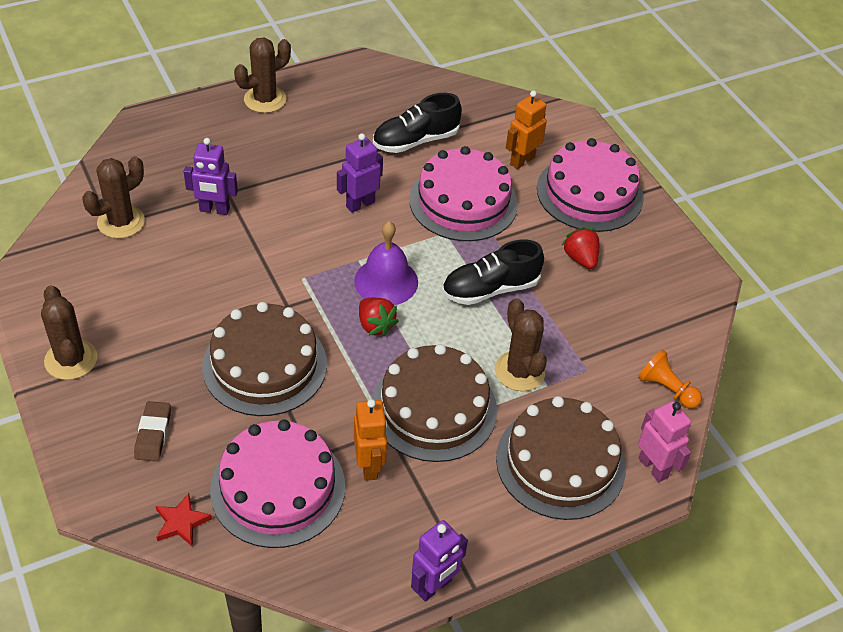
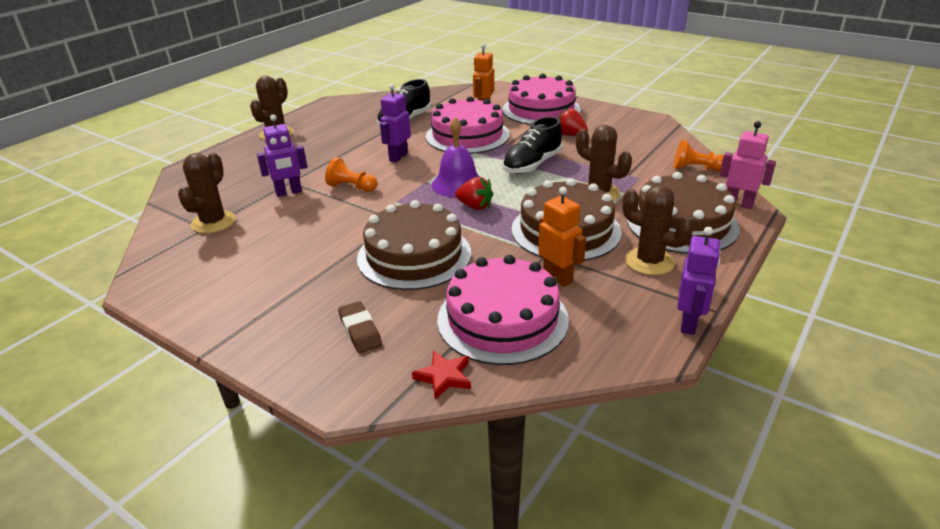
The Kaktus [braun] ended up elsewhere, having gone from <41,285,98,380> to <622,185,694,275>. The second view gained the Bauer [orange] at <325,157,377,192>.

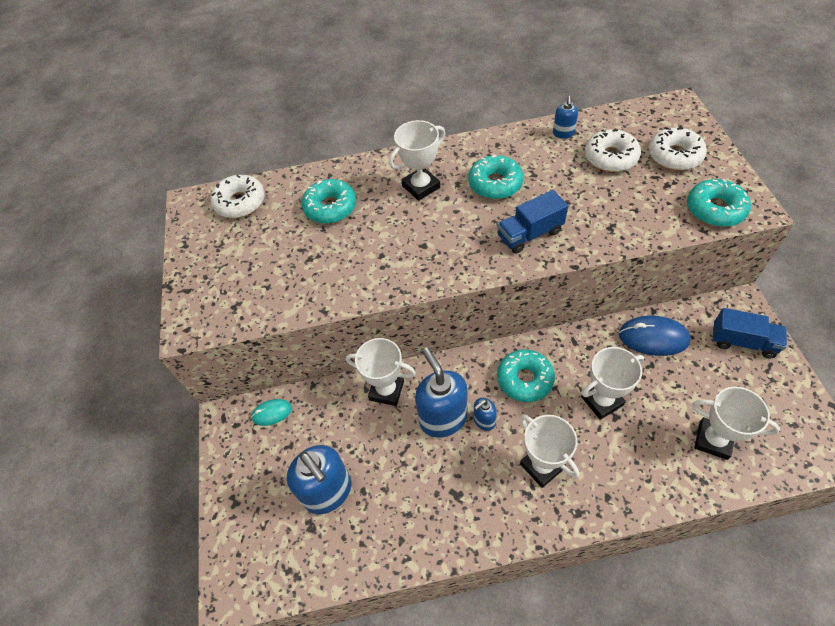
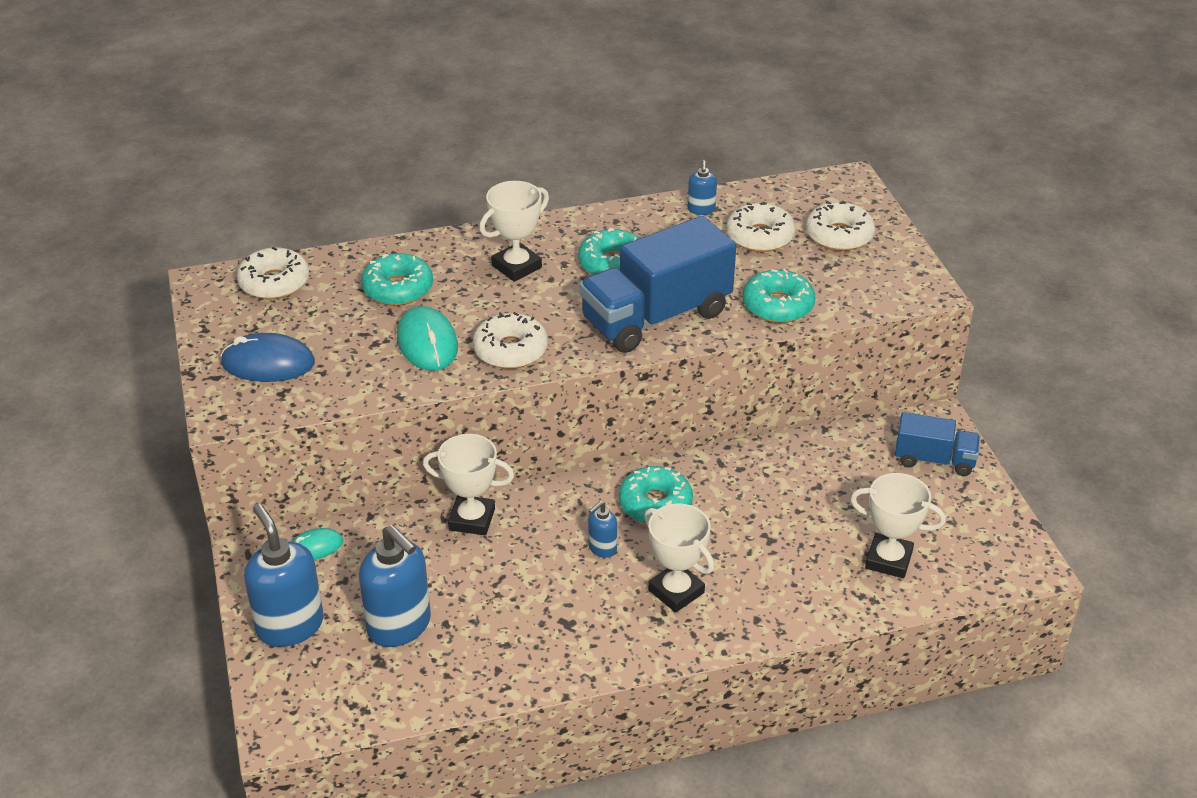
The Donut [türkis] ended up elsewhere, having gone from <687,179,751,227> to <743,269,815,323>. The size of the Lastwagen [blau] at <497,190,568,254> changed by a factor of 1.83. The Computermaus [blau] ended up elsewhere, having gone from <619,316,691,356> to <221,333,315,382>. The Seifenspender [blau] ended up elsewhere, having gone from <415,347,468,438> to <244,503,324,647>. The second view lost the Pokal [weiß] at <581,347,644,420>. The second view gained the Computermaus [türkis] at <397,306,458,371>. The second view gained the Donut [weiß] at <473,312,548,369>.

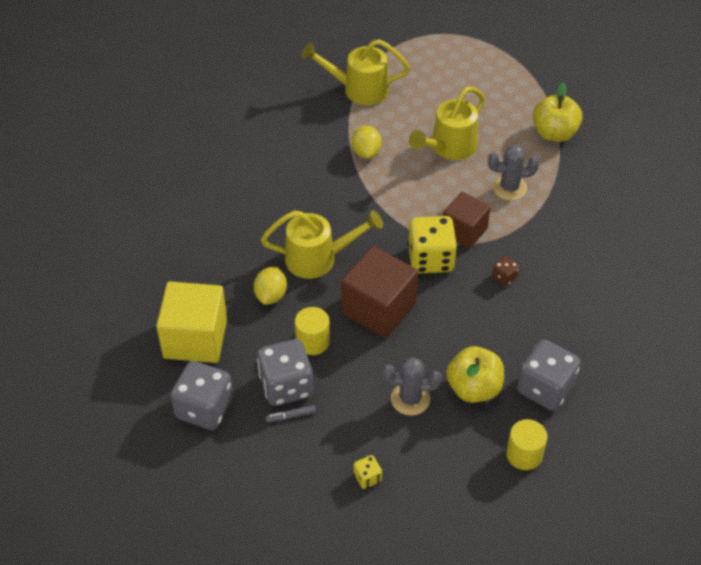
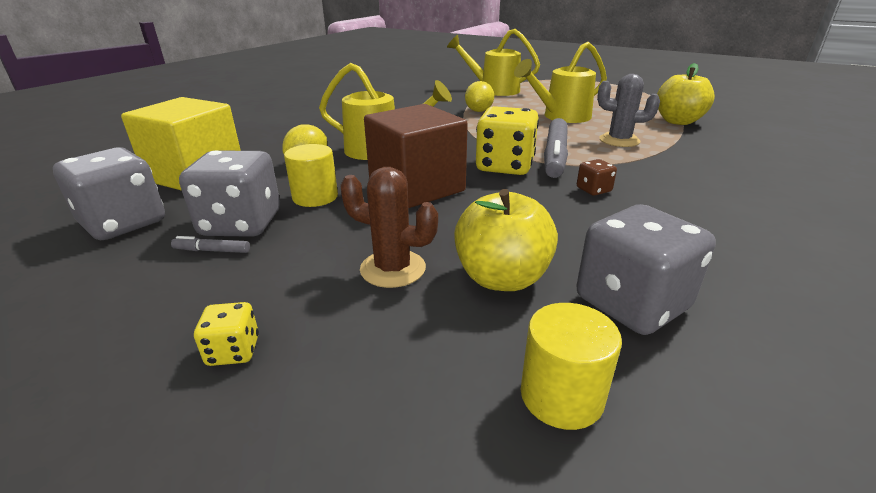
Where the Kubus [braun] stood at <443,192,491,248>, the Filzstift [grau] came to stand at <544,118,568,178>. What was the Kaktus [grau] at <383,357,442,416> turned into the Kaktus [braun] at <340,167,438,288>.

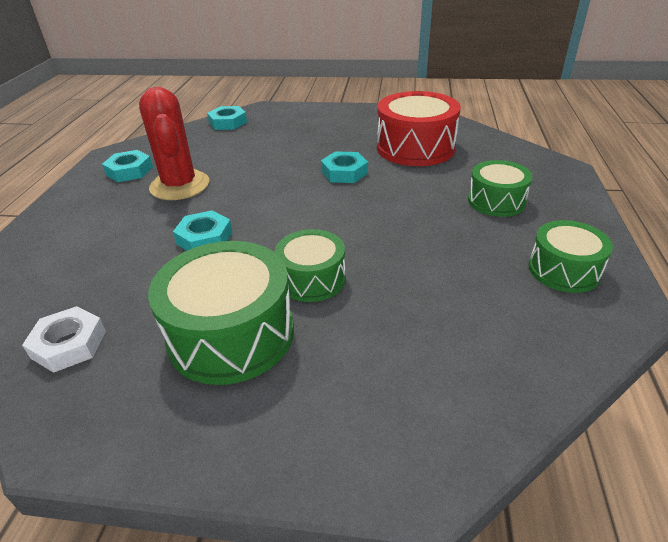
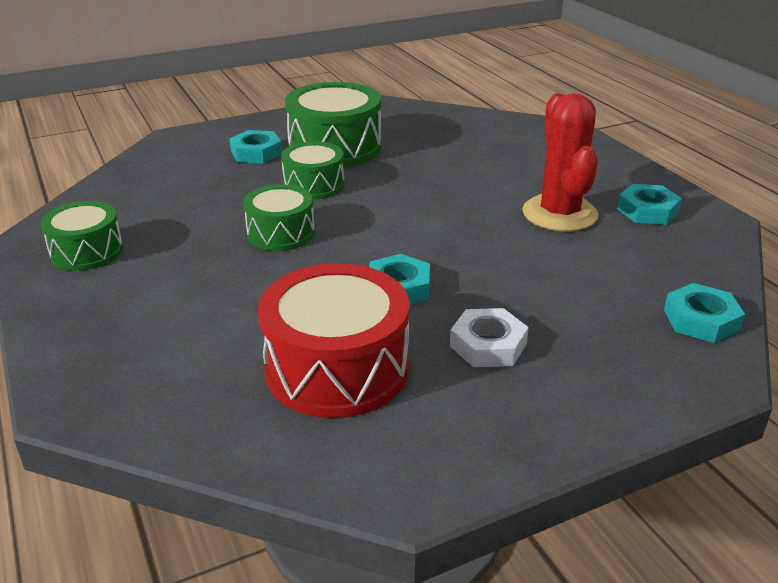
The Kaktus [rot] at <139,87,209,200> ended up facing another way, 45 degrees clockwise from before. The Trommel [grün] ended up elsewhere, having gone from <468,160,533,217> to <243,184,315,251>. The Sechskantmutter [türkis] ended up elsewhere, having gone from <173,210,232,251> to <229,130,282,164>. The Sechskantmutter [weiß] ended up elsewhere, having gone from <22,306,106,373> to <450,308,529,367>.

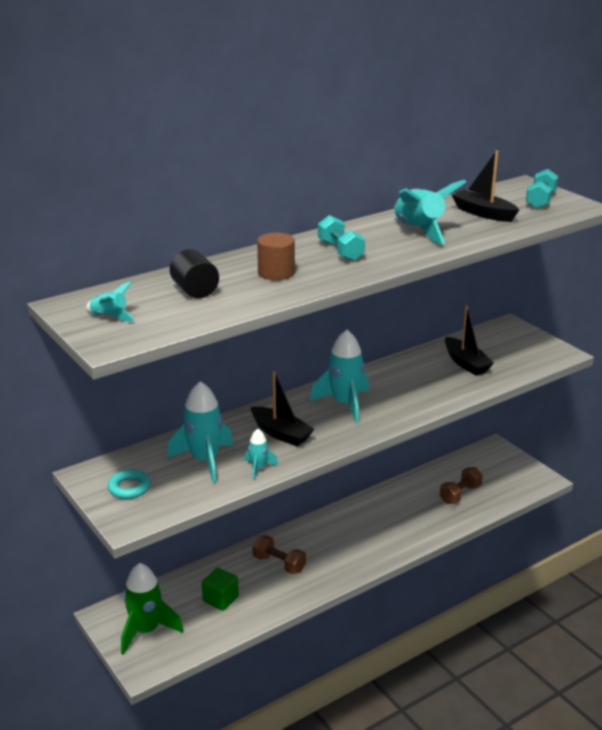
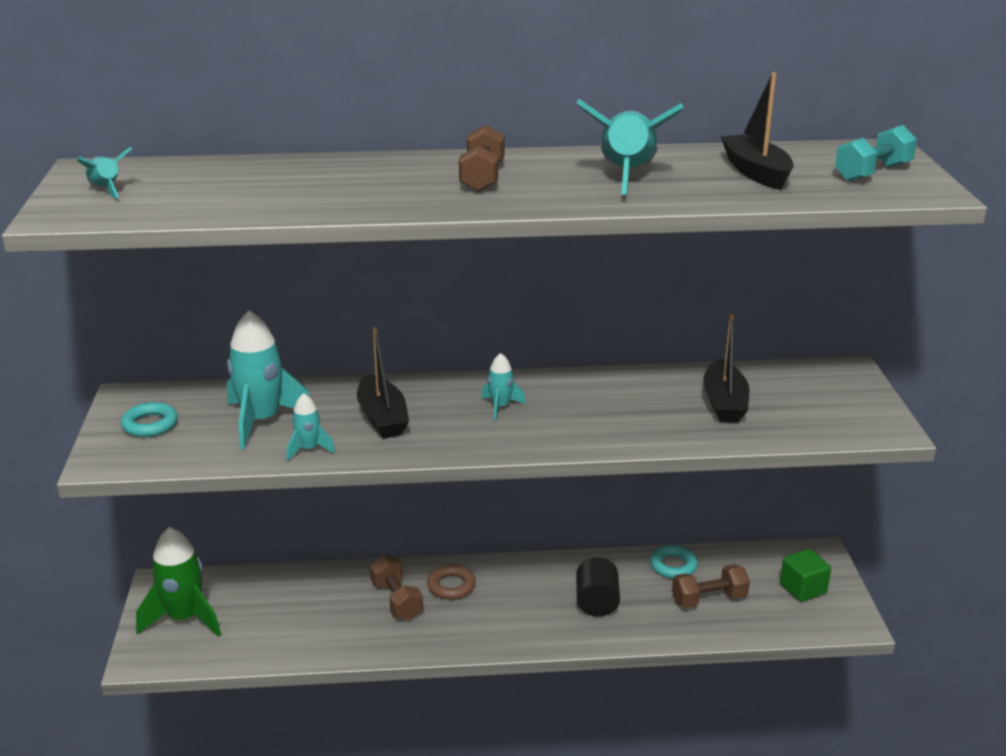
What was the Hantel [türkis] at <318,215,365,261> turned into the Hantel [braun] at <459,125,504,192>. The second view lost the Vollzylinder [braun] at <257,233,295,280>. The Vollzylinder [schwarz] ended up elsewhere, having gone from <170,249,219,298> to <576,558,620,617>. The size of the Rakete [türkis] at <310,330,369,423> changed by a factor of 0.51. The Kubus [grün] ended up elsewhere, having gone from <202,568,239,611> to <780,549,831,602>. The second view gained the Ring [türkis] at <650,545,698,579>. The second view gained the Ring [braun] at <427,565,476,600>.

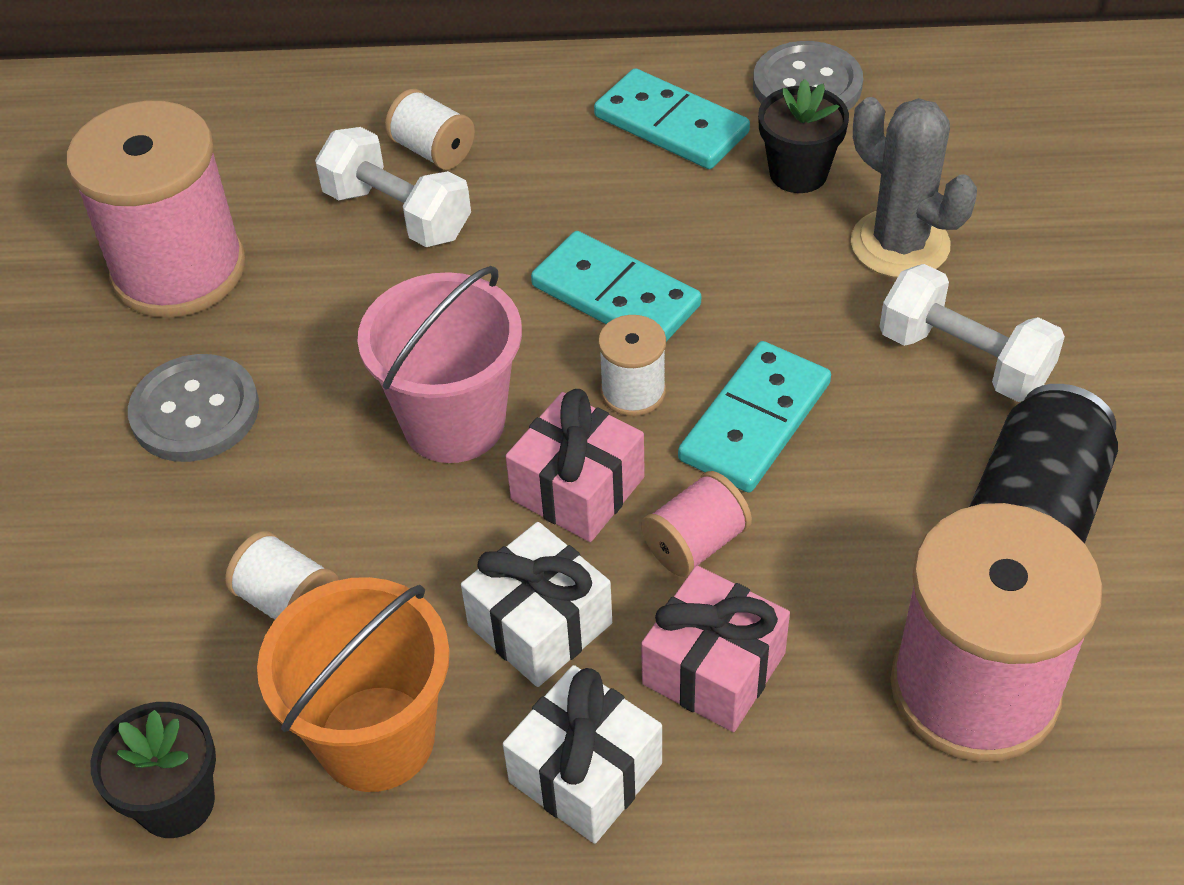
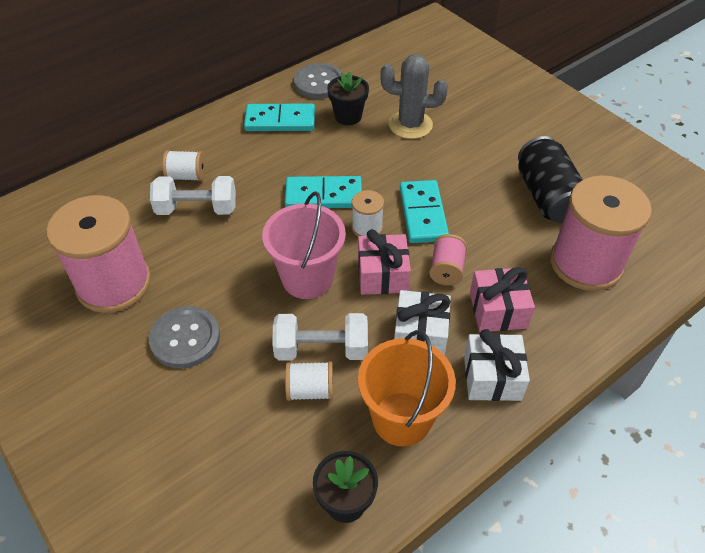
The Hantel [weiß] ended up elsewhere, having gone from <879,264,1065,402> to <273,313,368,360>.

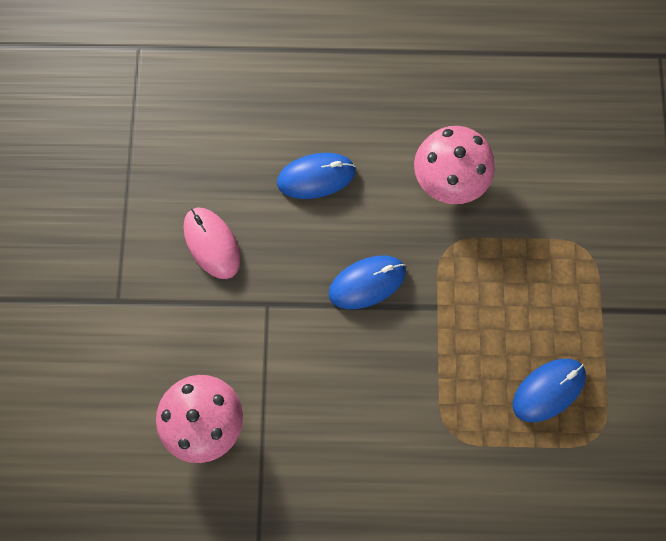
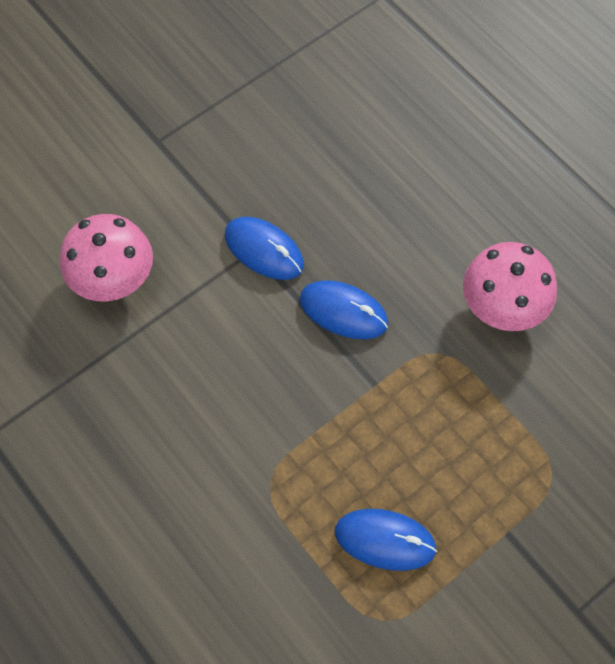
The Computermaus [blau] ended up elsewhere, having gone from <277,153,356,199> to <225,217,304,280>. The second view lost the Computermaus [rosa] at <183,207,240,279>.

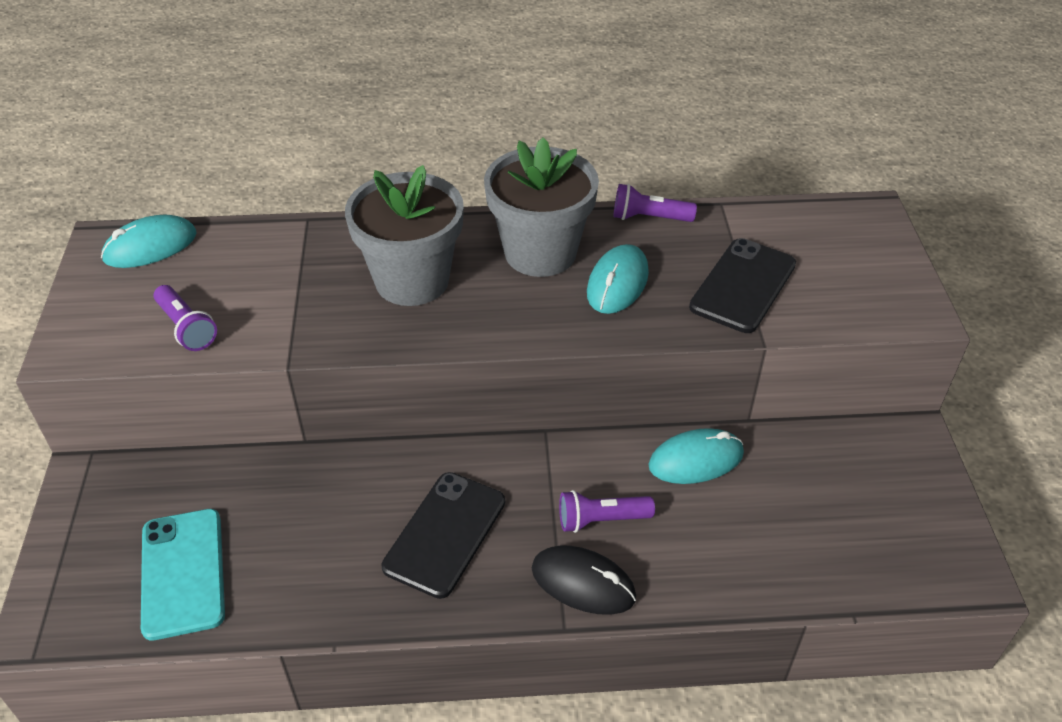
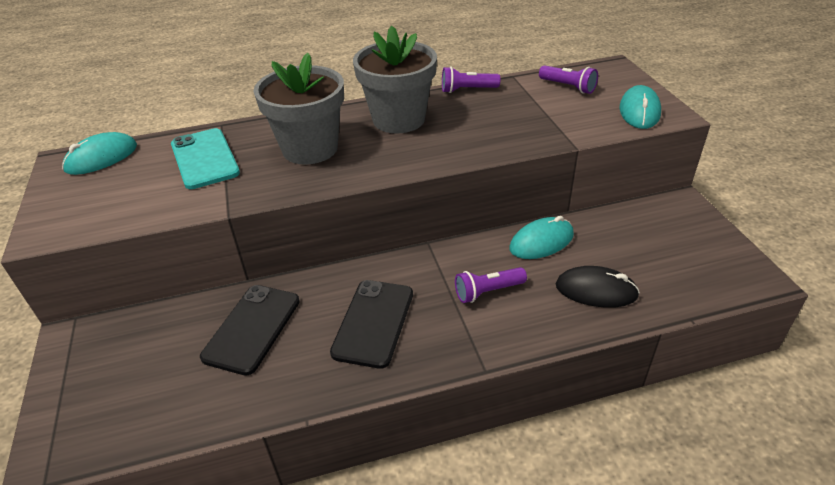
The Handy [schwarz] ended up elsewhere, having gone from <689,238,796,333> to <200,285,300,376>. The Computermaus [türkis] ended up elsewhere, having gone from <587,244,649,314> to <620,85,661,129>. The Taschenlampe [lila] ended up elsewhere, having gone from <153,285,217,351> to <539,65,598,94>. The Handy [türkis] ended up elsewhere, having gone from <141,509,225,641> to <171,128,240,189>. The Computermaus [schwarz] ended up elsewhere, having gone from <532,545,636,615> to <556,266,640,308>.

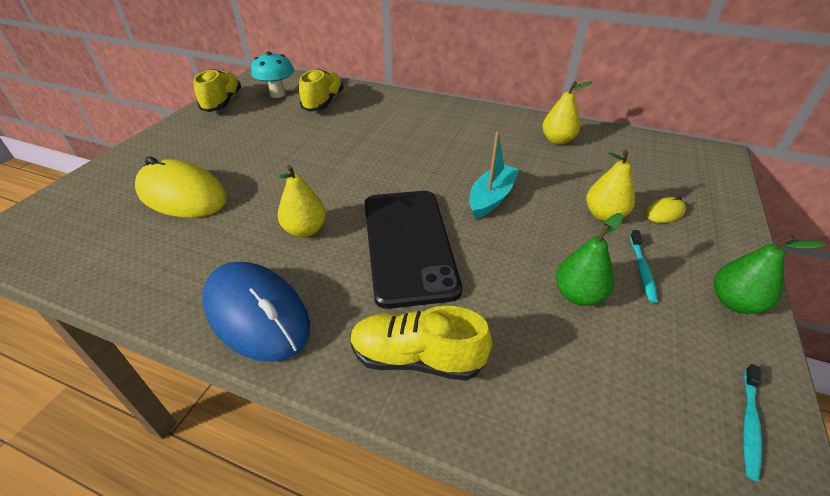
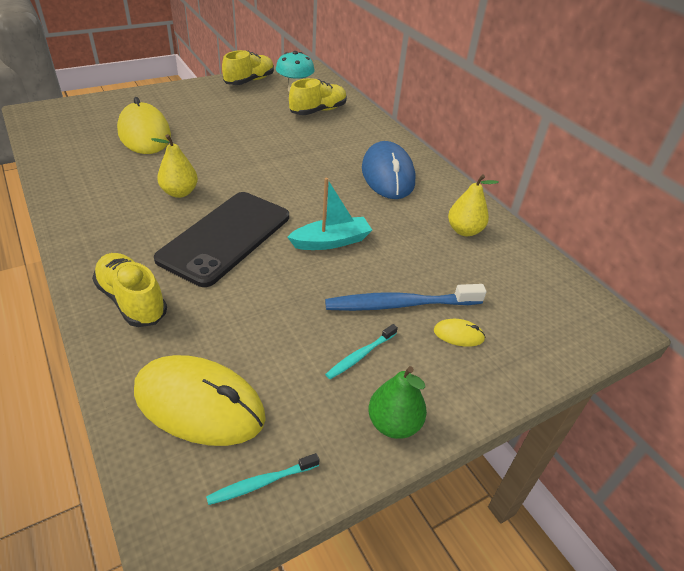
Where the Birne [gelb] stood at <586,150,635,222>, the Zahnbürste [blau] came to stand at <325,284,486,311>. The second view lost the Birne [grün] at <556,213,623,306>. The Computermaus [blau] ended up elsewhere, having gone from <202,262,310,362> to <362,141,415,199>. The second view gained the Computermaus [gelb] at <134,355,266,446>.

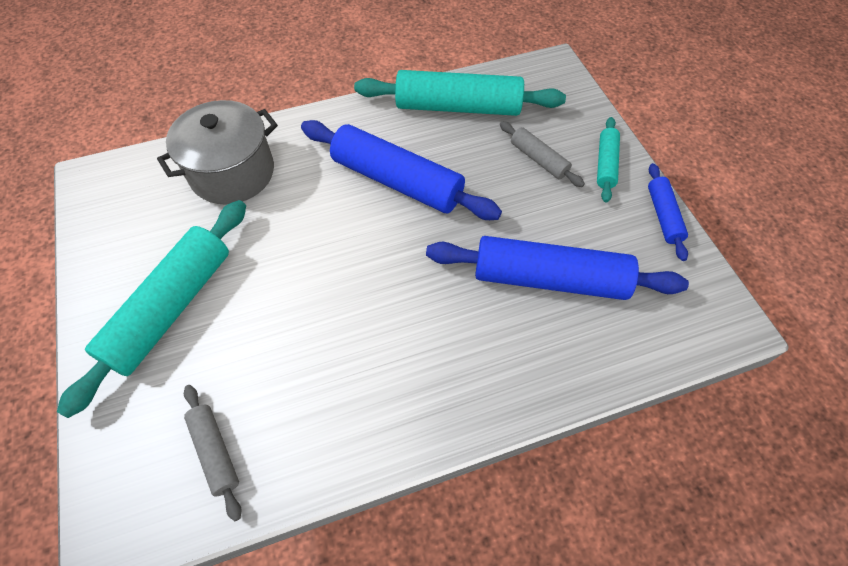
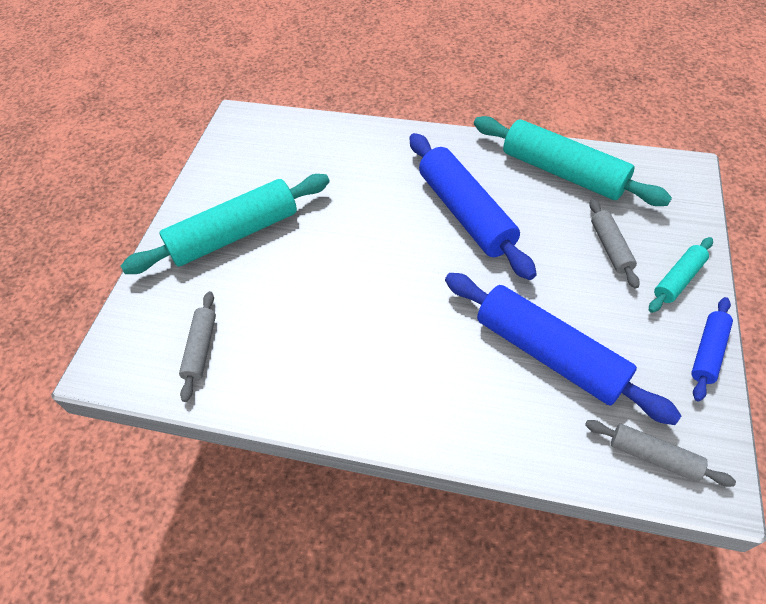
The second view lost the Kochtopf [grau] at <157,100,278,204>. The second view gained the Nudelholz [grau] at <585,420,736,487>.

